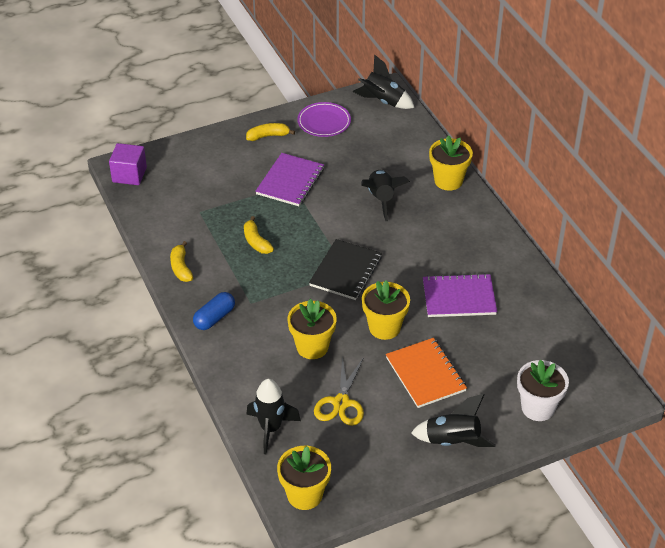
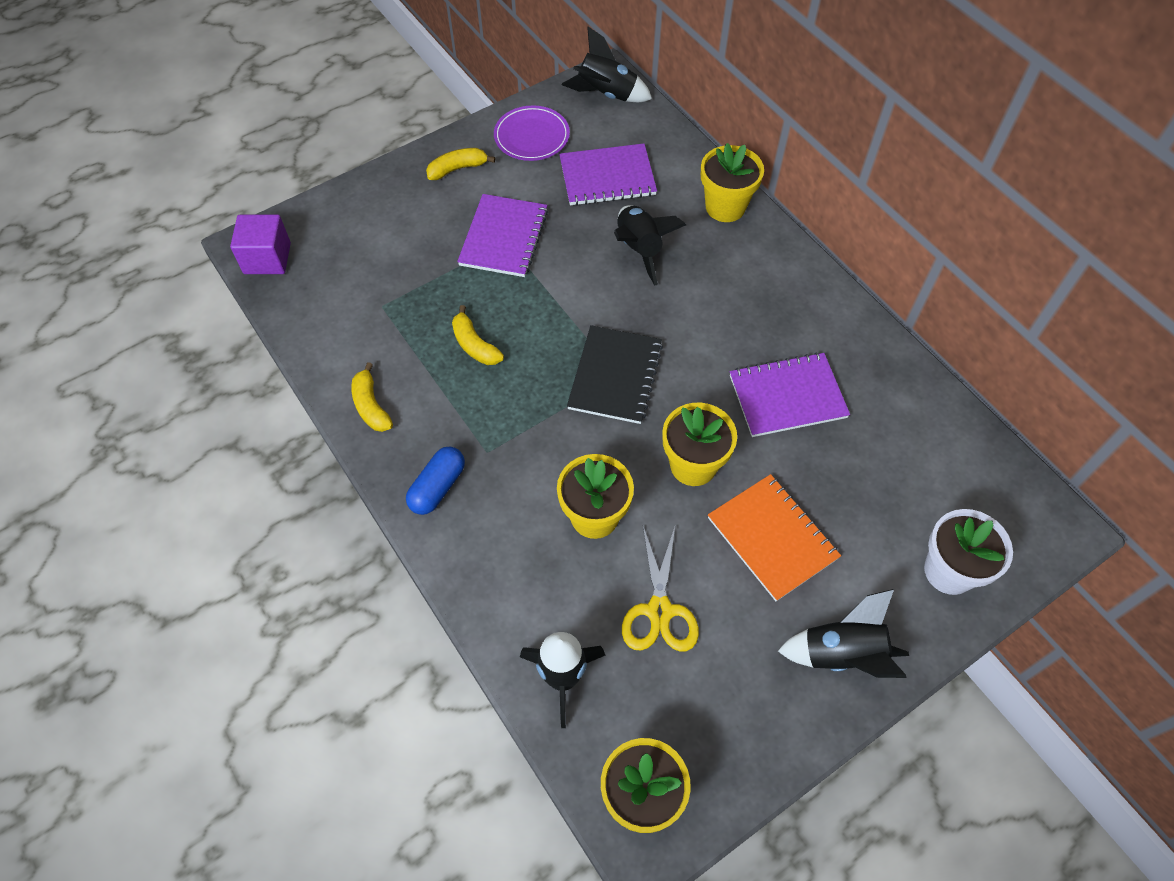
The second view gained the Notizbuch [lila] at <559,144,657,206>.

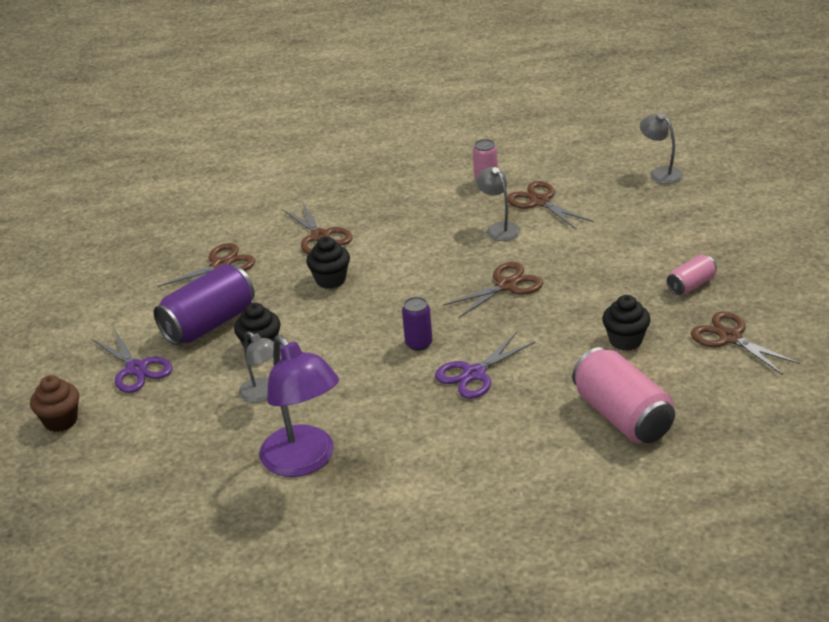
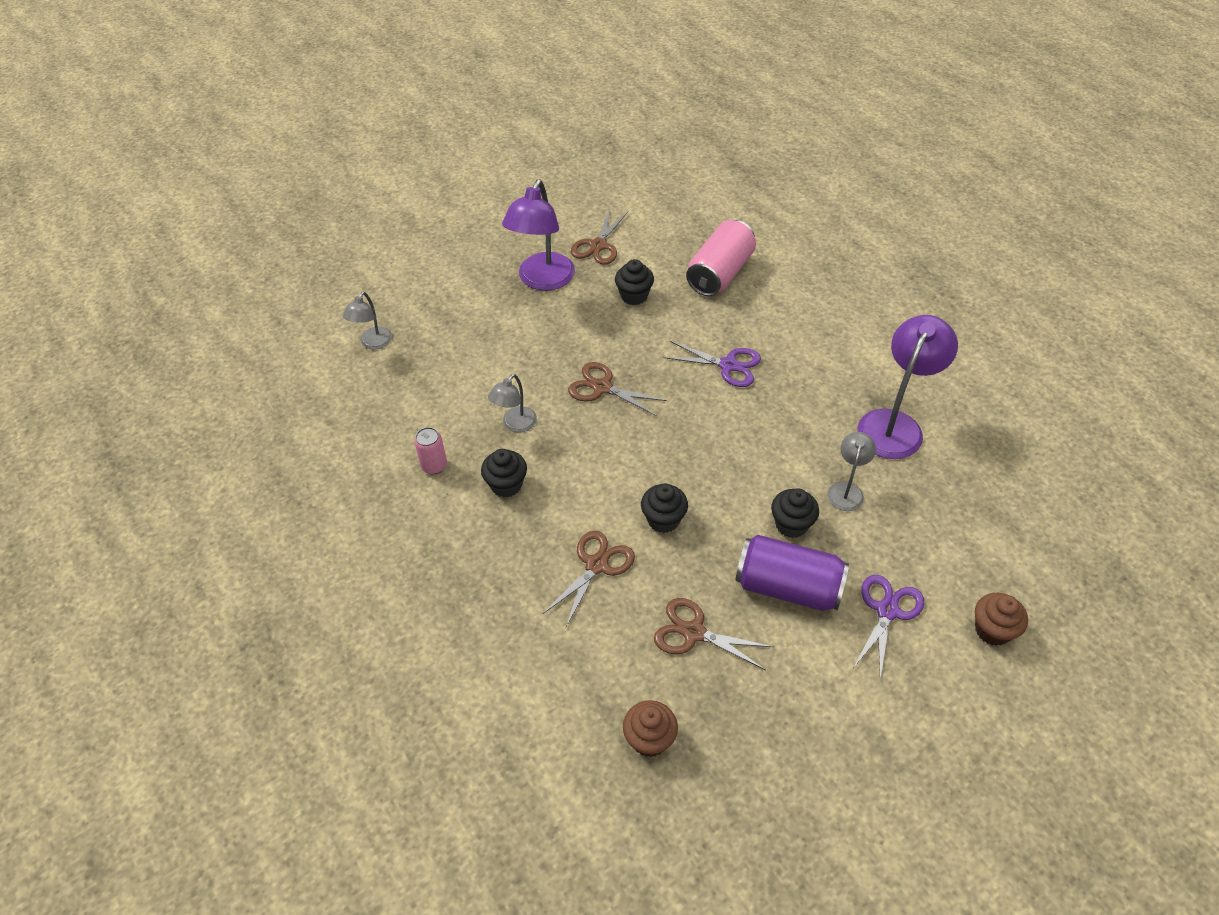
The second view lost the Schere [braun] at <507,181,594,230>. Where the Dose [rosa] stood at <667,254,717,295>, the Lampe [lila] came to stand at <502,180,575,291>. The second view lost the Dose [lila] at <402,297,433,351>. The second view gained the Muffin [schwarz] at <481,449,527,498>. The second view gained the Muffin [braun] at <623,700,678,757>.

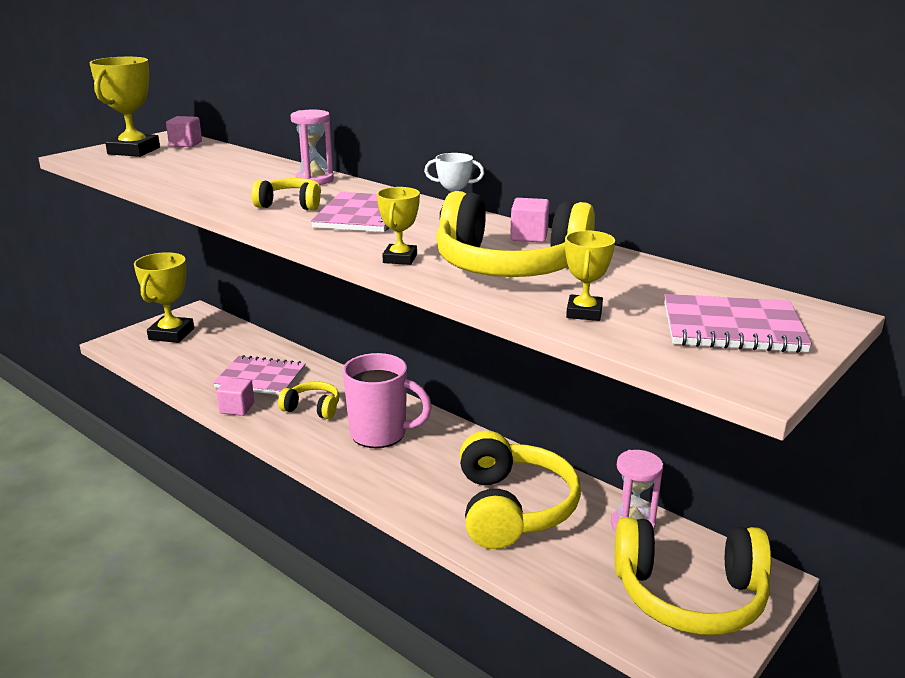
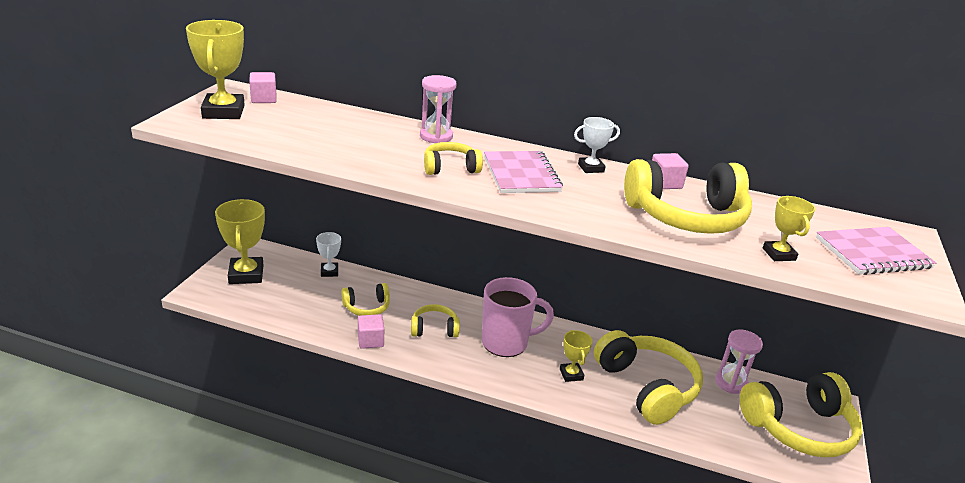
The Pokal [gelb] ended up elsewhere, having gone from <377,187,420,265> to <560,330,592,382>. Where the Notizbuch [rosa] stood at <213,355,306,395>, the Kopfhörer [gelb] came to stand at <341,283,390,316>. The second view gained the Pokal [weiß] at <316,232,341,277>.

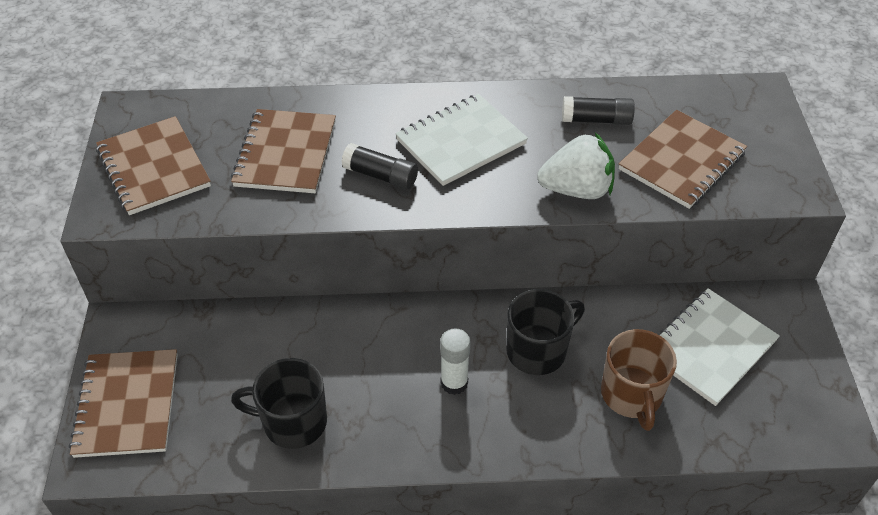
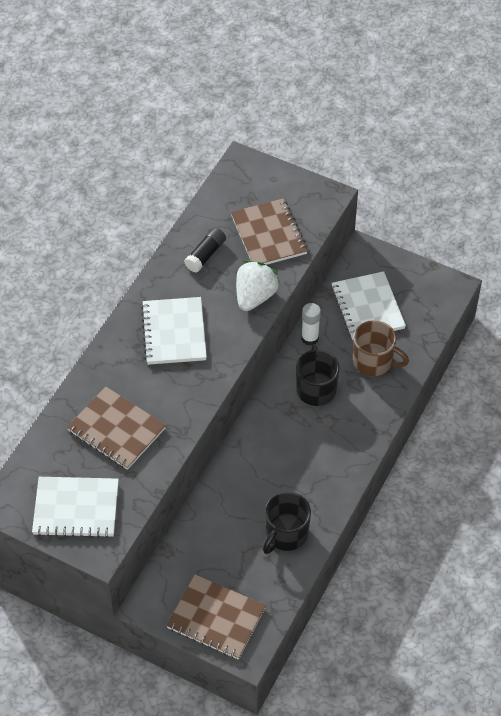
What was the Notizbuch [braun] at <96,116,211,215> turned into the Notizbuch [weiß] at <32,477,119,538>. The second view lost the Klebestift [schwarz] at <341,143,418,190>. The Klebestift [weiß] ended up elsewhere, having gone from <440,328,471,395> to <301,303,321,345>.

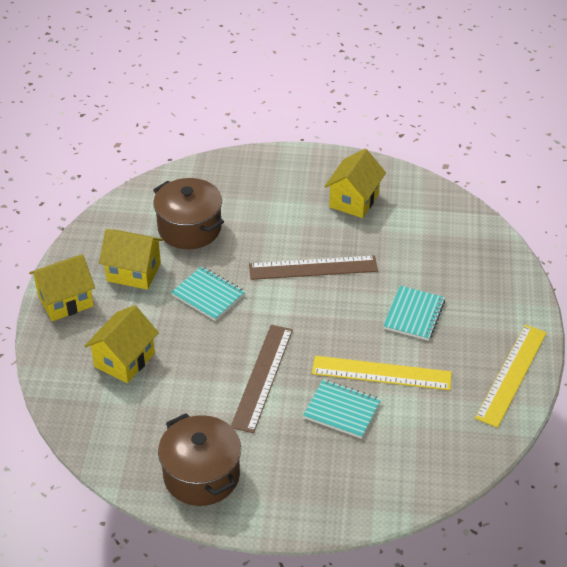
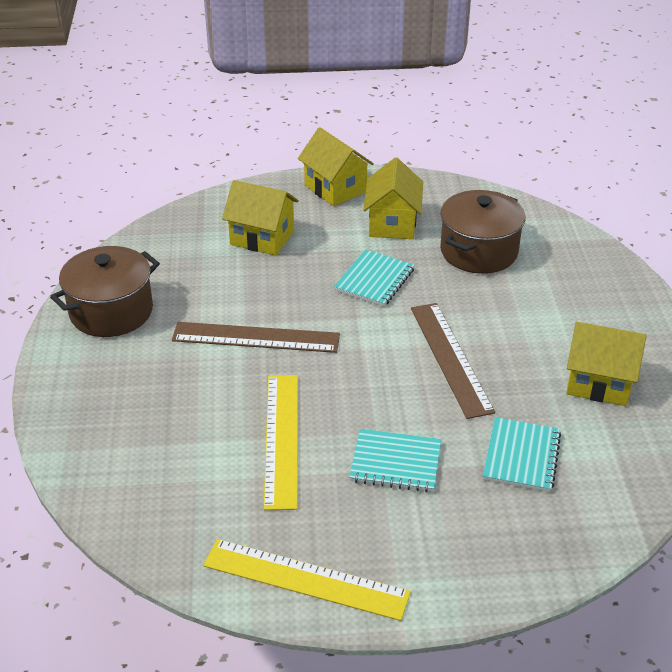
The Notizbuch [türkis] ended up elsewhere, having gone from <303,379,381,439> to <483,417,561,492>.

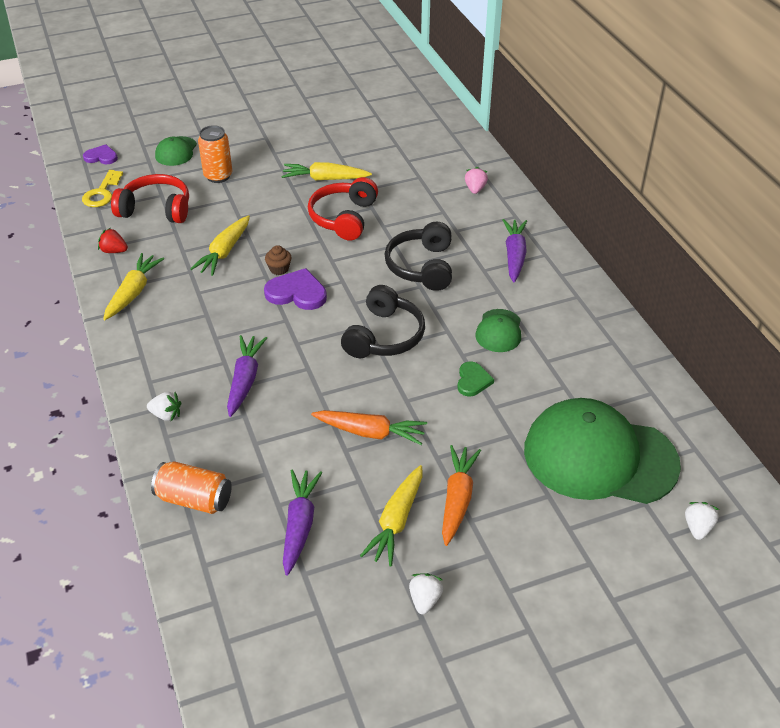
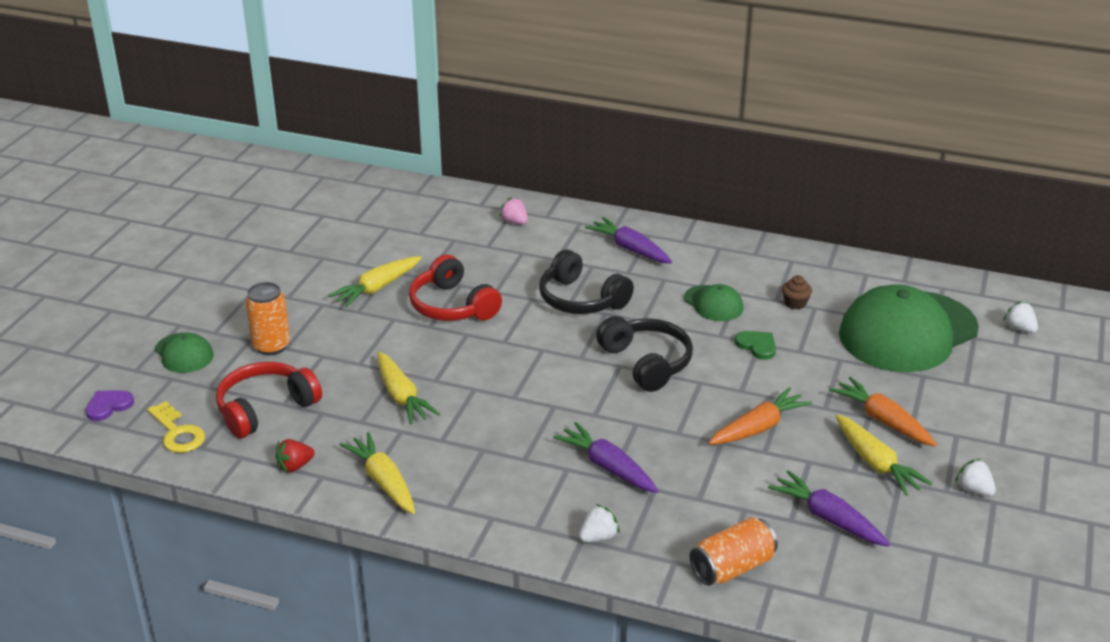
The Muffin [braun] ended up elsewhere, having gone from <265,245,292,275> to <782,275,812,309>. The second view lost the Herz [lila] at <264,268,327,310>.

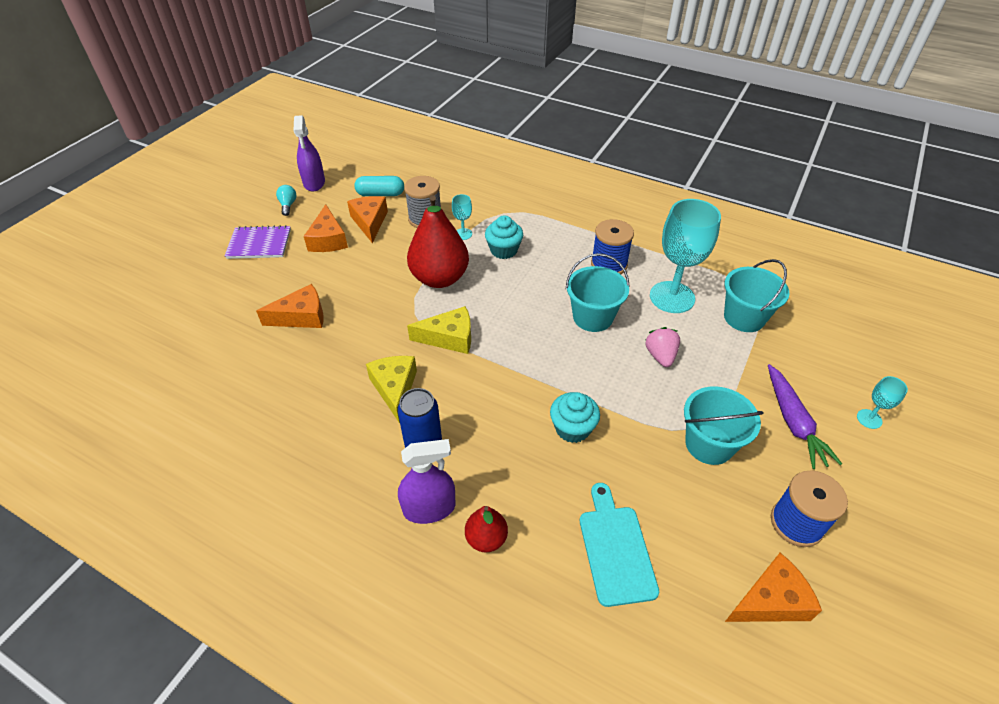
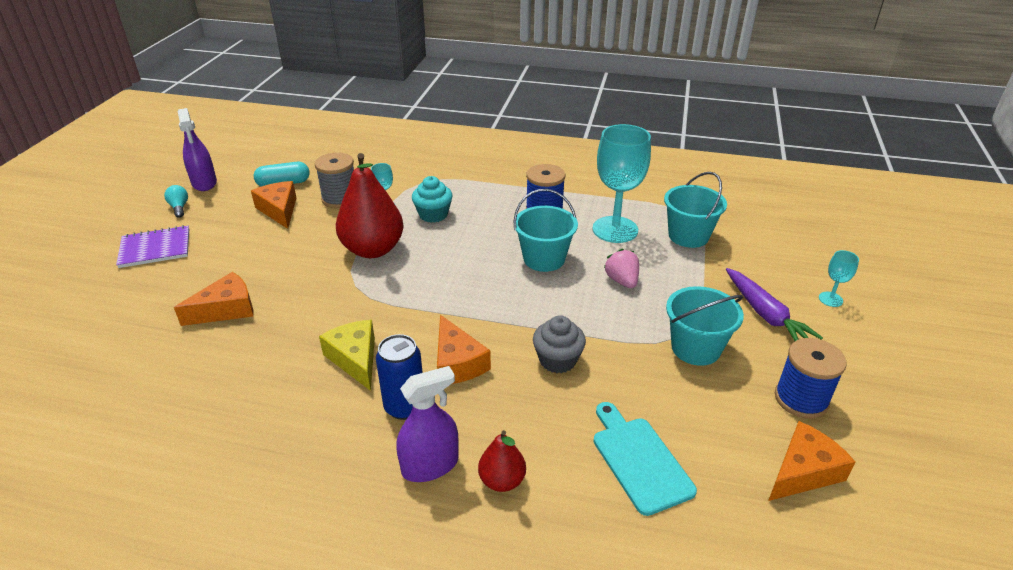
The Käse [orange] ended up elsewhere, having gone from <304,204,348,252> to <437,315,491,384>. The second view lost the Käse [gelb] at <407,306,471,354>. What was the Muffin [türkis] at <550,392,600,443> turned into the Muffin [grau] at <533,315,586,373>.

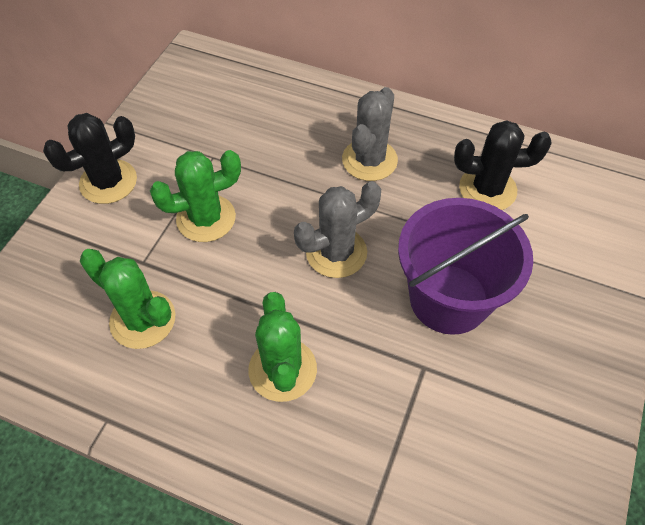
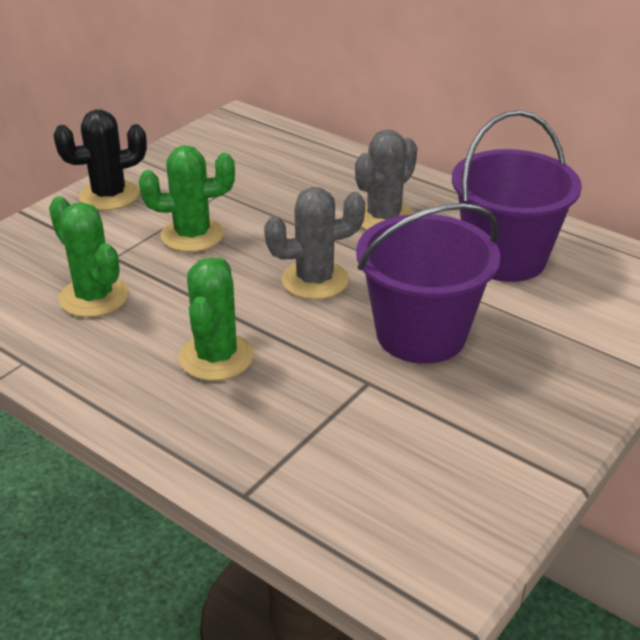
Where the Kaktus [schwarz] stood at <454,120,552,210>, the Eimer [lila] came to stand at <452,110,582,282>.

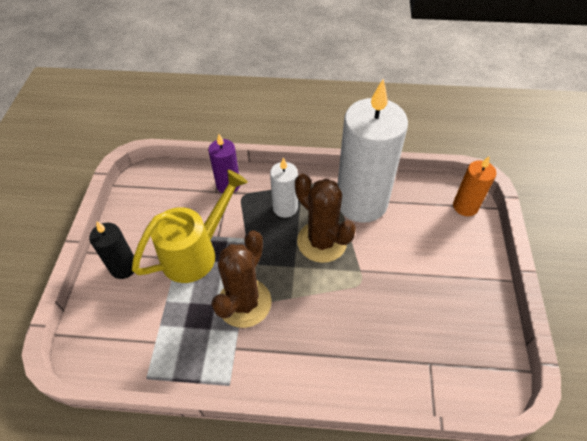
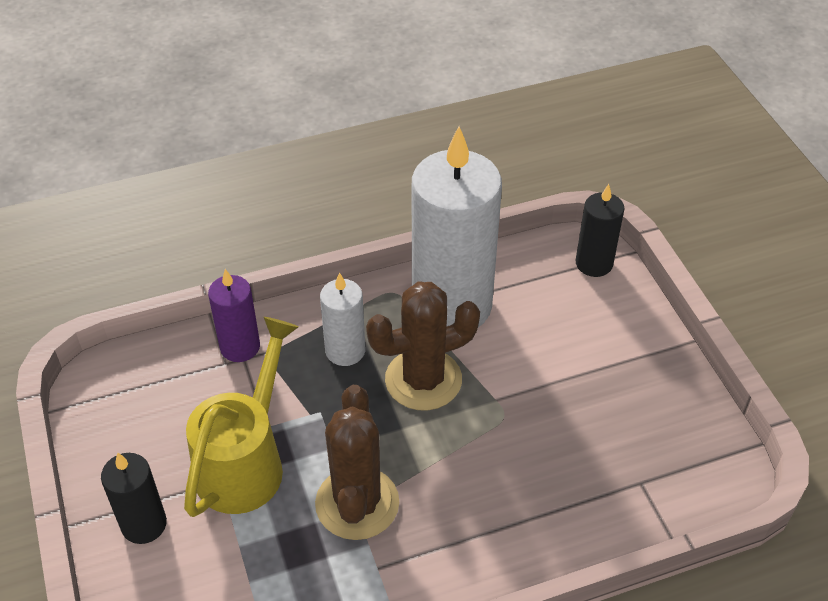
What was the Kerze [orange] at <453,156,496,216> turned into the Kerze [schwarz] at <575,184,625,277>. The Kaktus [braun] at <295,174,356,263> ended up facing another way, 45 degrees counterclockwise from before.

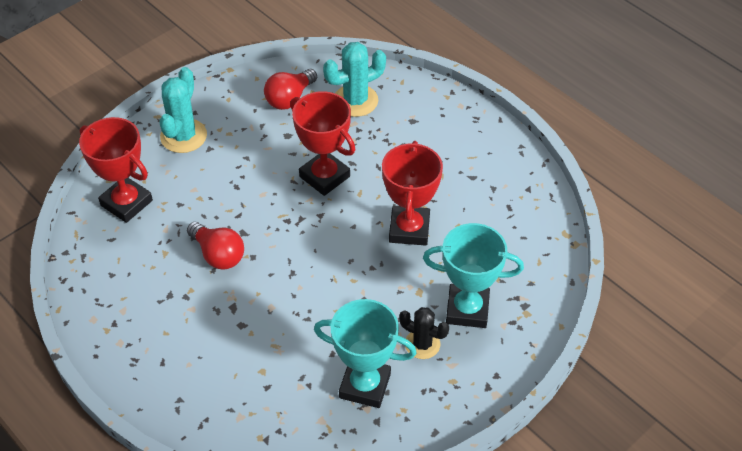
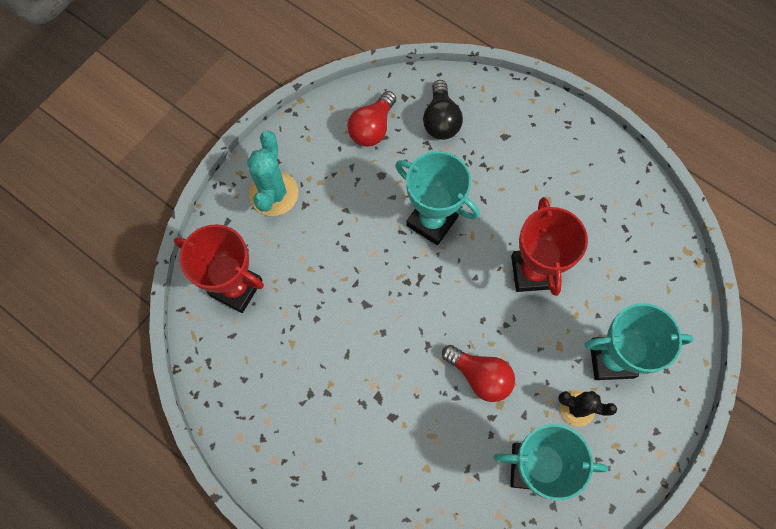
Where the Kaktus [türkis] stood at <323,42,386,117>, the Glühbirne [schwarz] came to stand at <423,80,463,140>. What was the Pokal [rot] at <290,91,356,196> turned into the Pokal [türkis] at <395,151,480,245>. The Glühbirne [rot] ended up elsewhere, having gone from <187,222,244,270> to <442,345,515,402>.

